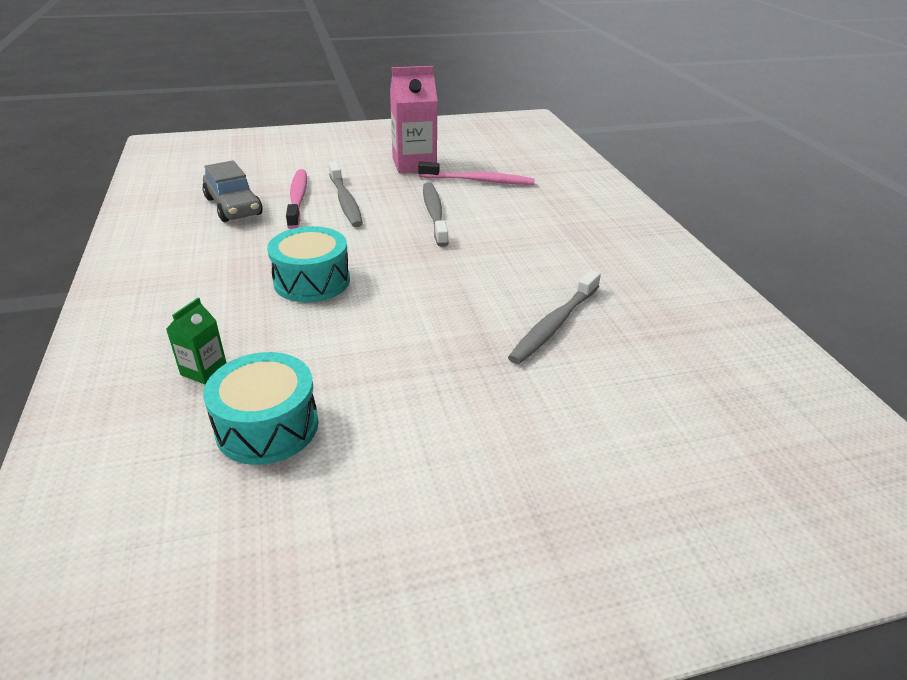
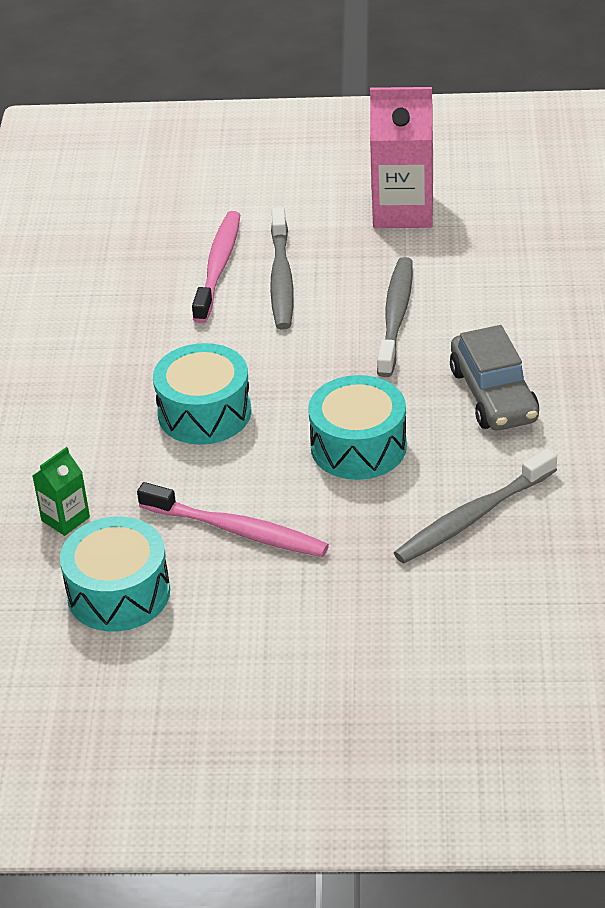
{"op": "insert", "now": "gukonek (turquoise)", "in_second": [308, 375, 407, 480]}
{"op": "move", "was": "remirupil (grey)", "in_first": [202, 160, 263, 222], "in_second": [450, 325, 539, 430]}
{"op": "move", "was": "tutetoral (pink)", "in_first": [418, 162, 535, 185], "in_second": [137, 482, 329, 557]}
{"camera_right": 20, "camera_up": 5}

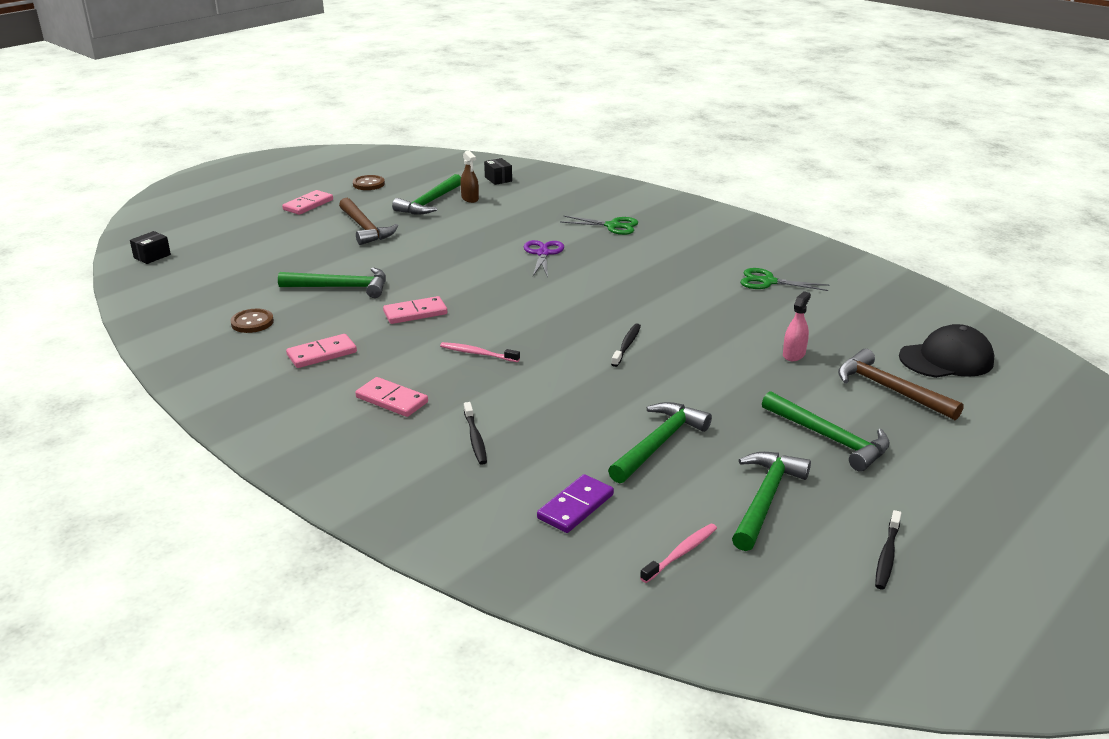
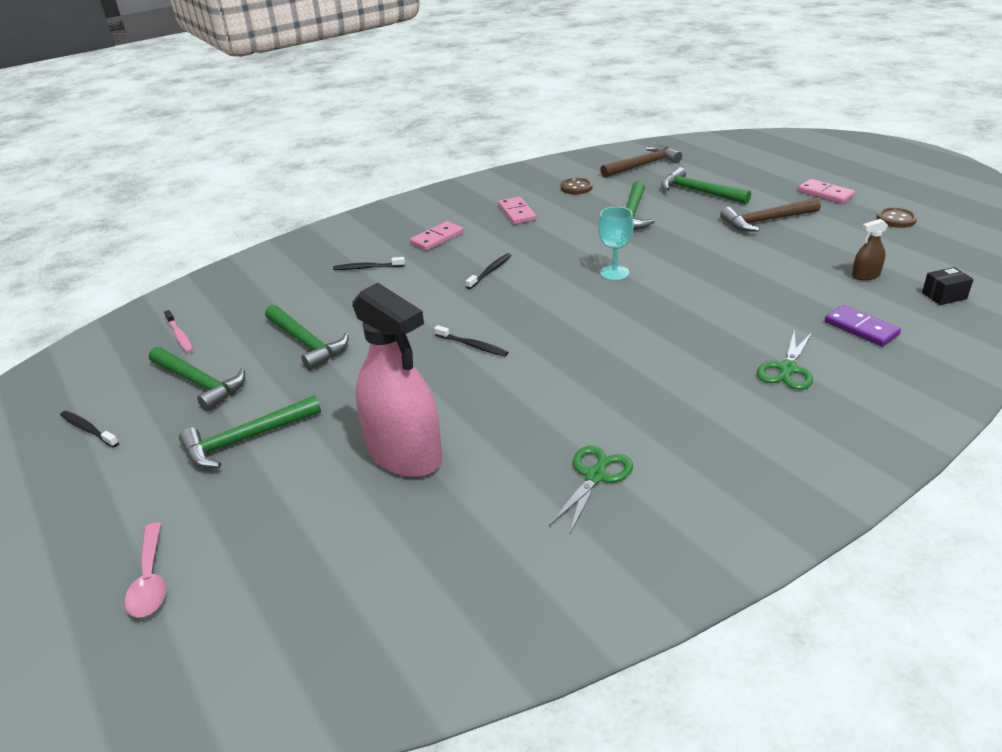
{"op": "delete", "was": "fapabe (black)", "in_first": [130, 231, 171, 264]}
{"op": "delete", "was": "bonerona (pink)", "in_first": [383, 296, 447, 324]}
{"op": "delete", "was": "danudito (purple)", "in_first": [524, 240, 564, 278]}
{"op": "delete", "was": "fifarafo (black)", "in_first": [899, 324, 994, 378]}
{"op": "insert", "now": "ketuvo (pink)", "in_second": [125, 522, 166, 618]}
{"op": "insert", "now": "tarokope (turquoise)", "in_second": [598, 207, 634, 280]}
{"op": "move", "was": "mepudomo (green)", "in_first": [392, 174, 461, 214], "in_second": [661, 167, 751, 204]}
{"op": "move", "was": "bonerona (purple)", "in_first": [537, 474, 614, 533], "in_second": [825, 305, 901, 347]}
{"op": "move", "was": "mepudomo (brown)", "in_first": [838, 349, 964, 420], "in_second": [600, 146, 682, 178]}
{"op": "recolor", "was": "tutetoral (pink)", "now": "tutetoral (black)", "in_first": [440, 342, 520, 362], "in_second": [466, 253, 512, 289]}
{"op": "resize", "was": "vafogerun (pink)", "in_first": [783, 291, 811, 361], "in_second": [352, 283, 442, 477], "ratio": 2.44}
{"camera_right": 105, "camera_up": 5}

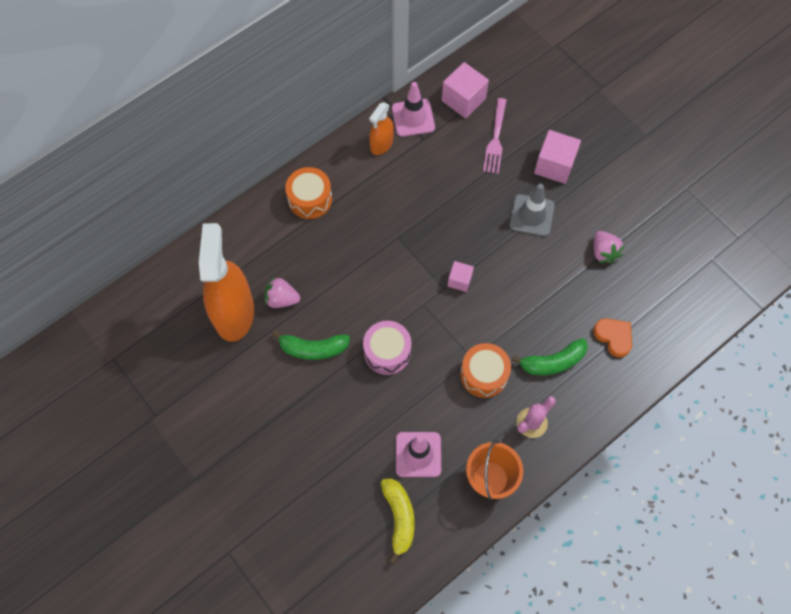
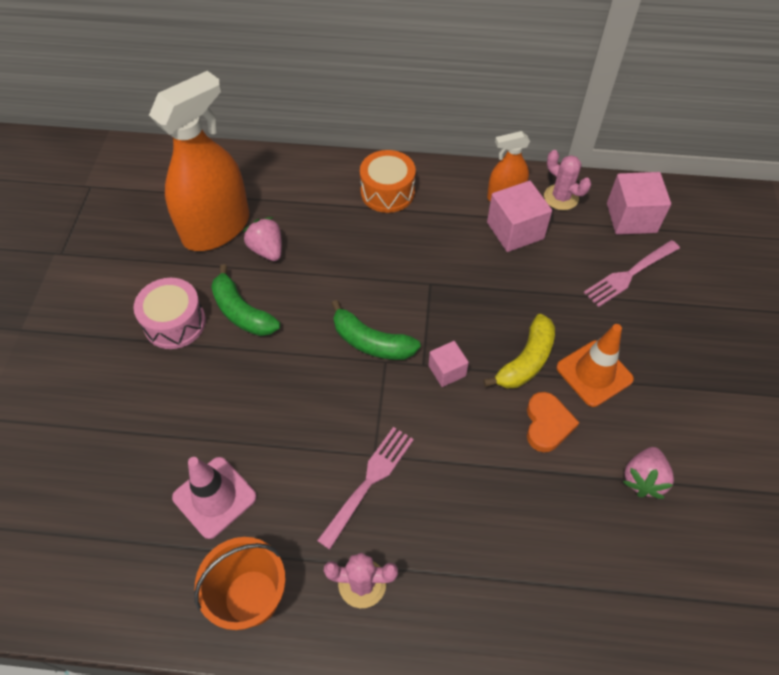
{"op": "move", "was": "gukonek (pink)", "in_first": [363, 321, 411, 375], "in_second": [133, 278, 206, 349]}
{"op": "move", "was": "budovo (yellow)", "in_first": [381, 479, 415, 564], "in_second": [483, 314, 555, 388]}
{"op": "move", "was": "budovo (green)", "in_first": [512, 338, 588, 375], "in_second": [332, 300, 421, 360]}
{"op": "move", "was": "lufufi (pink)", "in_first": [534, 130, 581, 184], "in_second": [487, 181, 552, 252]}
{"op": "move", "was": "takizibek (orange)", "in_first": [593, 318, 632, 357], "in_second": [527, 392, 579, 452]}
{"op": "replace", "was": "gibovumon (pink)", "now": "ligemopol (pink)", "in_first": [392, 82, 435, 137], "in_second": [544, 150, 591, 210]}
{"op": "replace", "was": "gukonek (orange)", "now": "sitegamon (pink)", "in_first": [460, 343, 511, 398], "in_second": [317, 427, 414, 549]}
{"op": "recolor", "was": "gibovumon (grey)", "now": "gibovumon (orange)", "in_first": [509, 184, 555, 236], "in_second": [556, 324, 634, 407]}
{"camera_right": 45, "camera_up": -10}

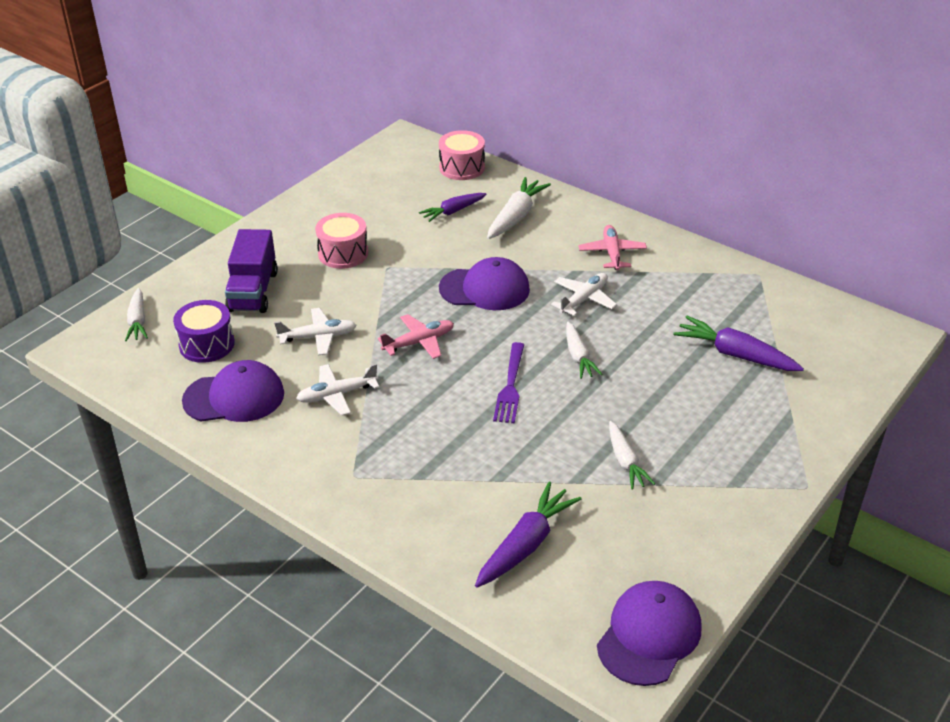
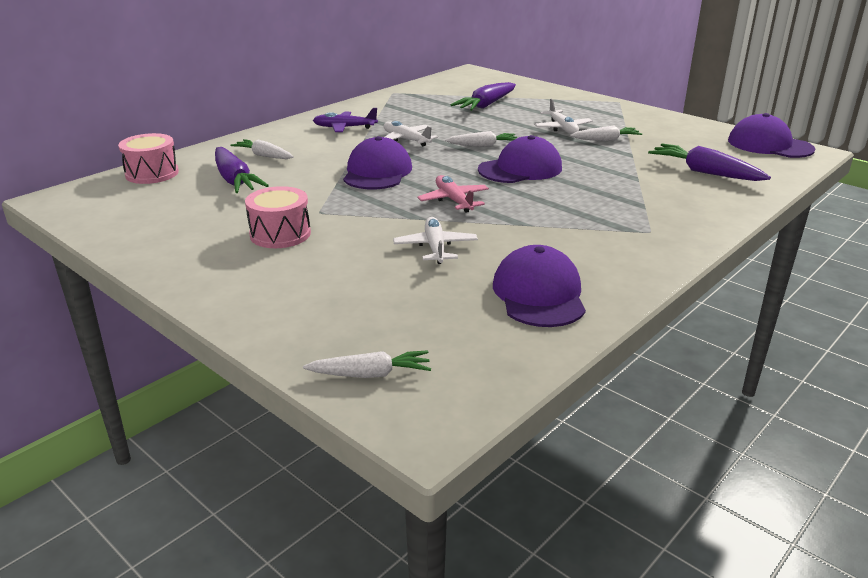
{"op": "delete", "was": "gukonek (purple)", "in_first": [173, 300, 235, 363]}
{"op": "delete", "was": "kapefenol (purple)", "in_first": [225, 229, 278, 313]}
{"op": "move", "was": "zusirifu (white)", "in_first": [296, 364, 380, 416], "in_second": [534, 98, 593, 134]}
{"op": "replace", "was": "sitegamon (purple)", "now": "fifarafo (purple)", "in_first": [493, 342, 524, 424], "in_second": [478, 135, 562, 183]}
{"op": "recolor", "was": "zusirifu (pink)", "now": "zusirifu (purple)", "in_first": [578, 225, 647, 271], "in_second": [313, 108, 378, 132]}
{"op": "resize", "was": "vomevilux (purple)", "in_first": [419, 193, 486, 222], "in_second": [215, 147, 269, 193], "ratio": 1.52}
{"op": "resize", "was": "vomevilux (white)", "in_first": [487, 177, 551, 239], "in_second": [230, 139, 294, 159], "ratio": 0.66}
{"camera_right": -85, "camera_up": -10}

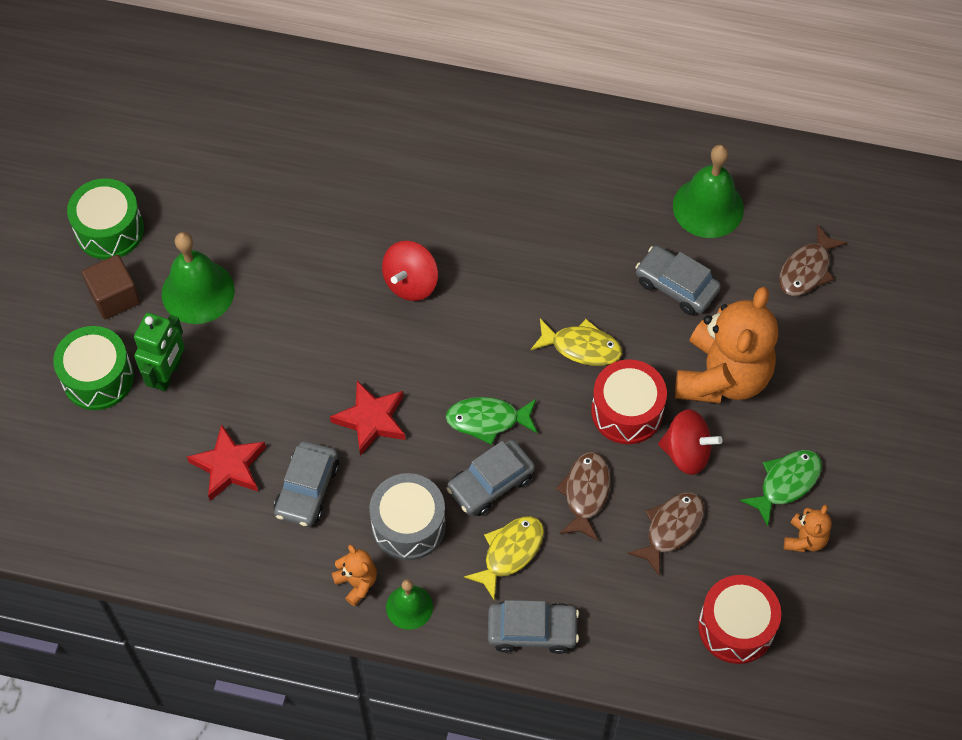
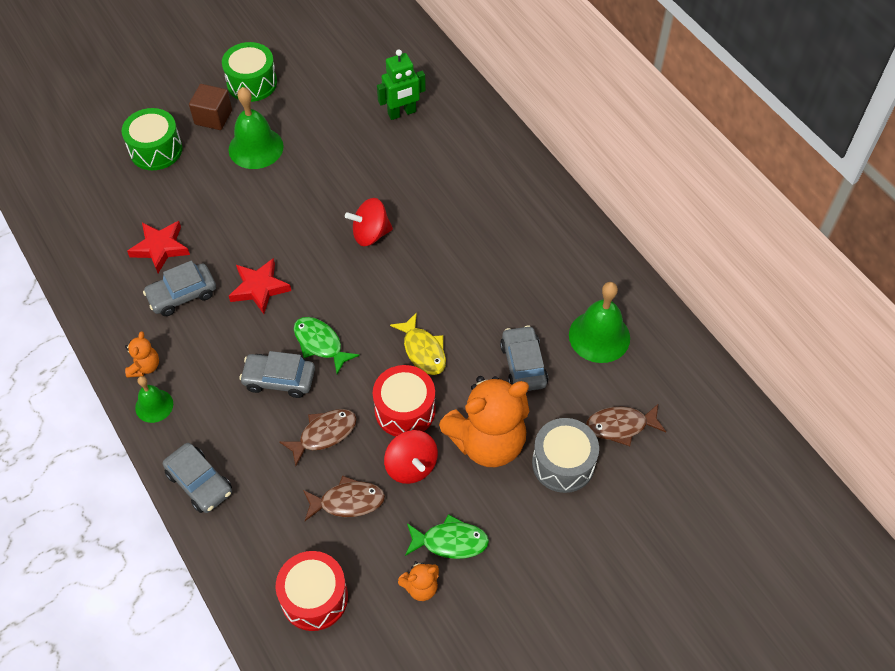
{"op": "delete", "was": "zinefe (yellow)", "in_first": [464, 516, 544, 600]}
{"op": "move", "was": "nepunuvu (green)", "in_first": [134, 313, 185, 391], "in_second": [377, 49, 426, 120]}
{"op": "move", "was": "gukonek (grey)", "in_first": [369, 473, 446, 560], "in_second": [532, 418, 599, 493]}
{"camera_right": 45, "camera_up": -5}

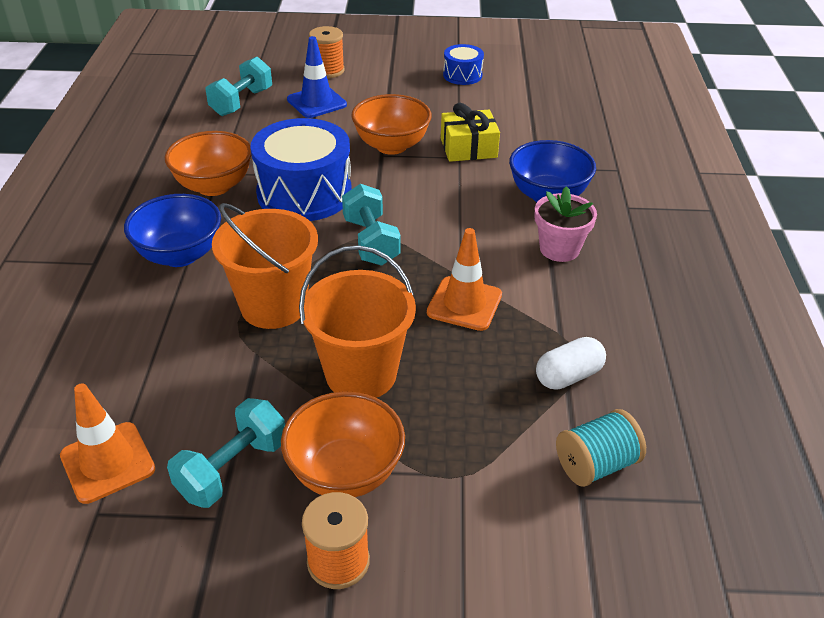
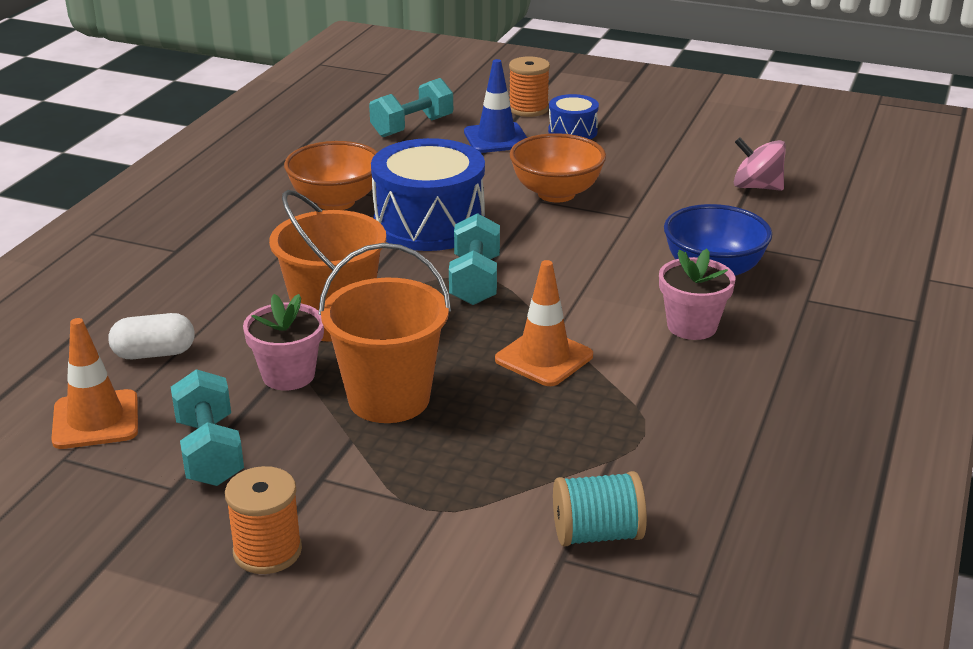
{"op": "delete", "was": "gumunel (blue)", "in_first": [124, 194, 221, 267]}
{"op": "delete", "was": "gumunel (orange)", "in_first": [281, 391, 405, 497]}
{"op": "delete", "was": "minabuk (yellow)", "in_first": [441, 103, 500, 162]}
{"op": "insert", "now": "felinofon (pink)", "in_second": [243, 294, 324, 391]}
{"op": "insert", "now": "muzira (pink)", "in_second": [734, 137, 786, 191]}
{"op": "move", "was": "gukonek (blue)", "in_first": [443, 44, 484, 85], "in_second": [548, 94, 599, 139]}
{"op": "move", "was": "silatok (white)", "in_first": [536, 337, 606, 389], "in_second": [108, 313, 195, 359]}
{"op": "rotate", "was": "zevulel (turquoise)", "in_first": [167, 398, 285, 508], "in_second": [171, 369, 244, 486], "clockwise": -75}
{"camera_right": 20, "camera_up": -10}

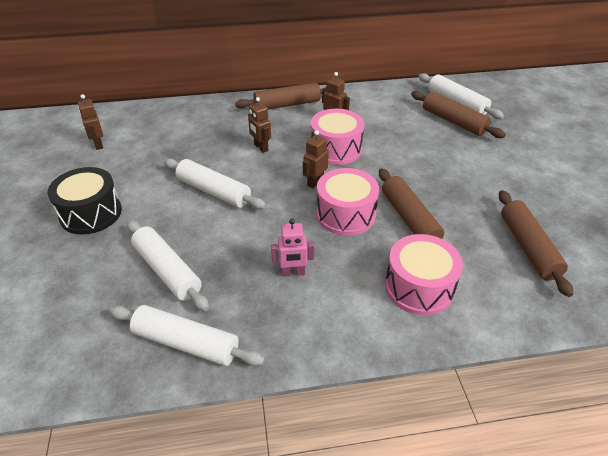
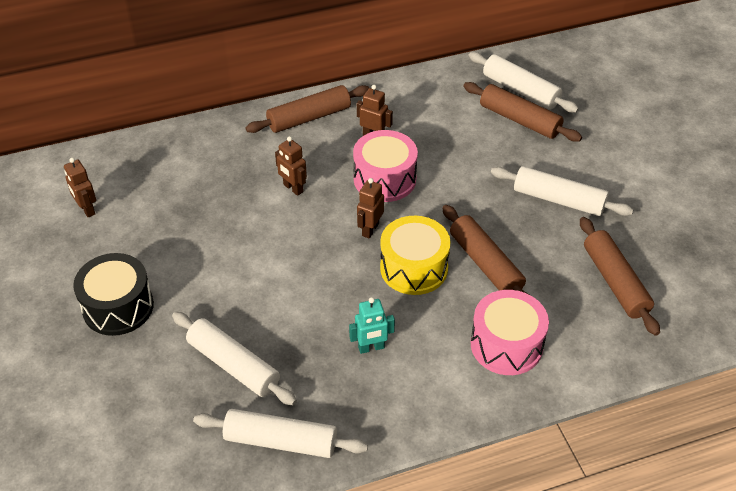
{"op": "move", "was": "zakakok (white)", "in_first": [164, 158, 266, 209], "in_second": [491, 166, 633, 216]}
{"op": "recolor", "was": "nepunuvu (pink)", "now": "nepunuvu (turquoise)", "in_first": [271, 219, 314, 277], "in_second": [349, 297, 395, 354]}
{"op": "recolor", "was": "gukonek (pink)", "now": "gukonek (yellow)", "in_first": [316, 168, 379, 236], "in_second": [380, 216, 451, 295]}
{"camera_right": -10, "camera_up": 5}

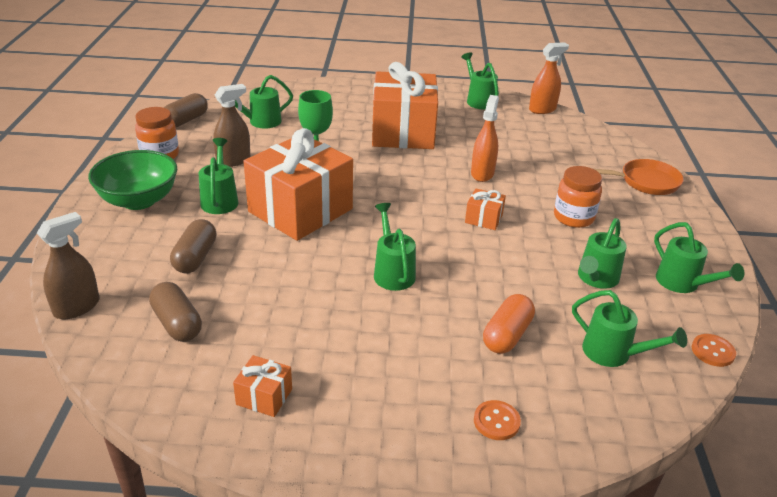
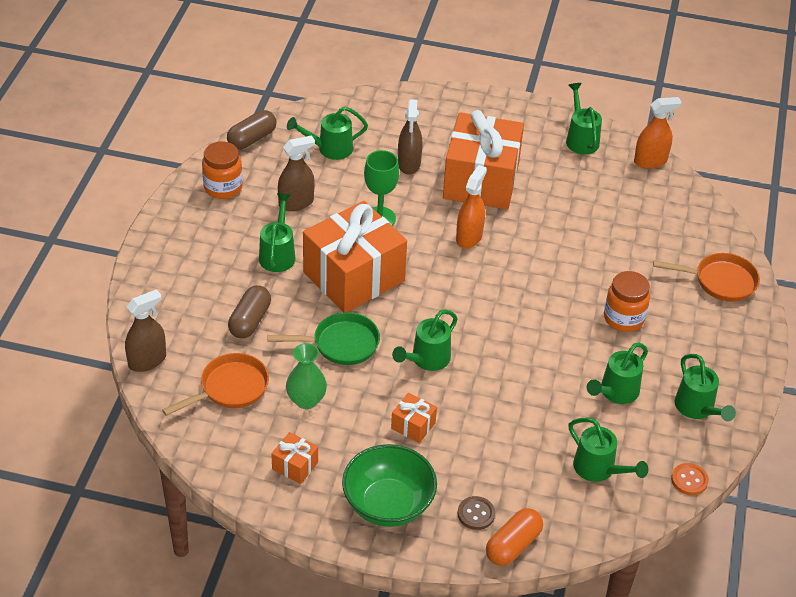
{"op": "insert", "now": "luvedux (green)", "in_second": [267, 312, 380, 365]}
{"op": "insert", "now": "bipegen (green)", "in_second": [286, 343, 327, 409]}
{"op": "insert", "now": "vafogerun (brown)", "in_second": [398, 99, 422, 175]}
{"op": "move", "was": "gumunel (green)", "in_first": [88, 150, 177, 210], "in_second": [342, 444, 437, 527]}
{"op": "move", "was": "minabuk (orange)", "in_first": [465, 188, 506, 230], "in_second": [391, 393, 437, 443]}
{"op": "move", "was": "vafogerun (orange)", "in_first": [471, 95, 499, 182], "in_second": [456, 165, 487, 249]}
{"op": "move", "was": "silatok (orange)", "in_first": [483, 294, 535, 354], "in_second": [486, 508, 543, 566]}
{"op": "replace", "was": "silatok (brown)", "now": "luvedux (orange)", "in_first": [149, 282, 202, 342], "in_second": [162, 353, 269, 416]}
{"op": "recolor", "was": "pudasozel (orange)", "now": "pudasozel (brown)", "in_first": [474, 400, 521, 440], "in_second": [458, 496, 495, 530]}
{"op": "rotate", "was": "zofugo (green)", "in_first": [374, 203, 416, 291], "in_second": [392, 309, 458, 371], "clockwise": -135}
{"camera_right": 10, "camera_up": 10}

